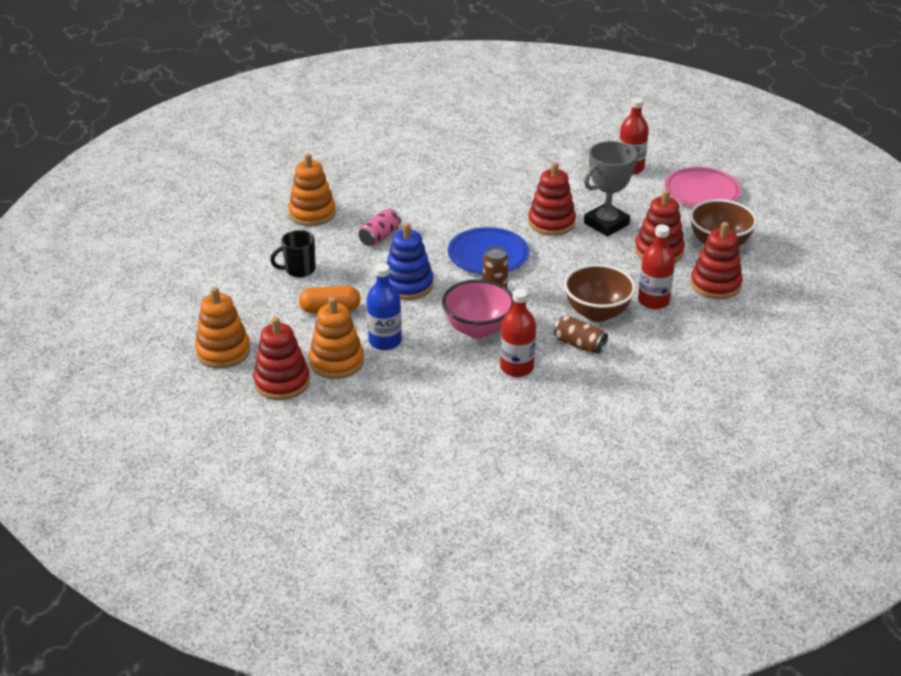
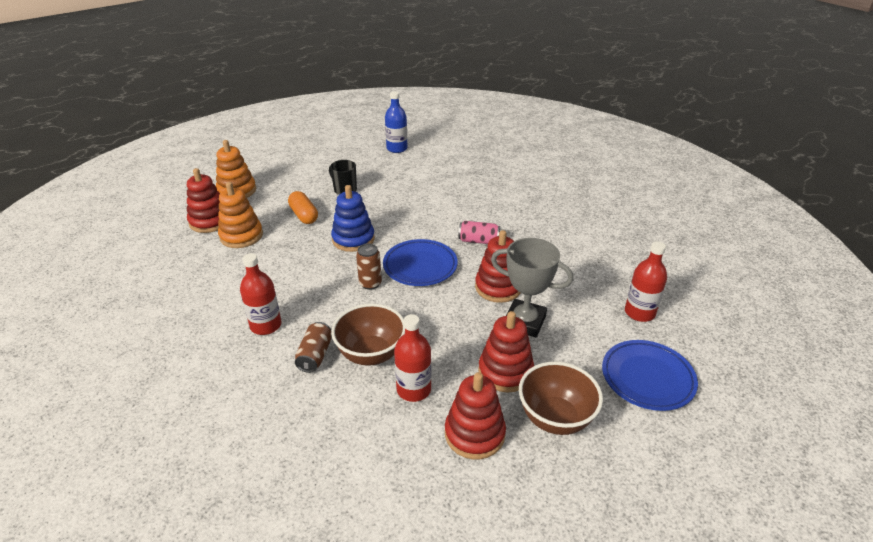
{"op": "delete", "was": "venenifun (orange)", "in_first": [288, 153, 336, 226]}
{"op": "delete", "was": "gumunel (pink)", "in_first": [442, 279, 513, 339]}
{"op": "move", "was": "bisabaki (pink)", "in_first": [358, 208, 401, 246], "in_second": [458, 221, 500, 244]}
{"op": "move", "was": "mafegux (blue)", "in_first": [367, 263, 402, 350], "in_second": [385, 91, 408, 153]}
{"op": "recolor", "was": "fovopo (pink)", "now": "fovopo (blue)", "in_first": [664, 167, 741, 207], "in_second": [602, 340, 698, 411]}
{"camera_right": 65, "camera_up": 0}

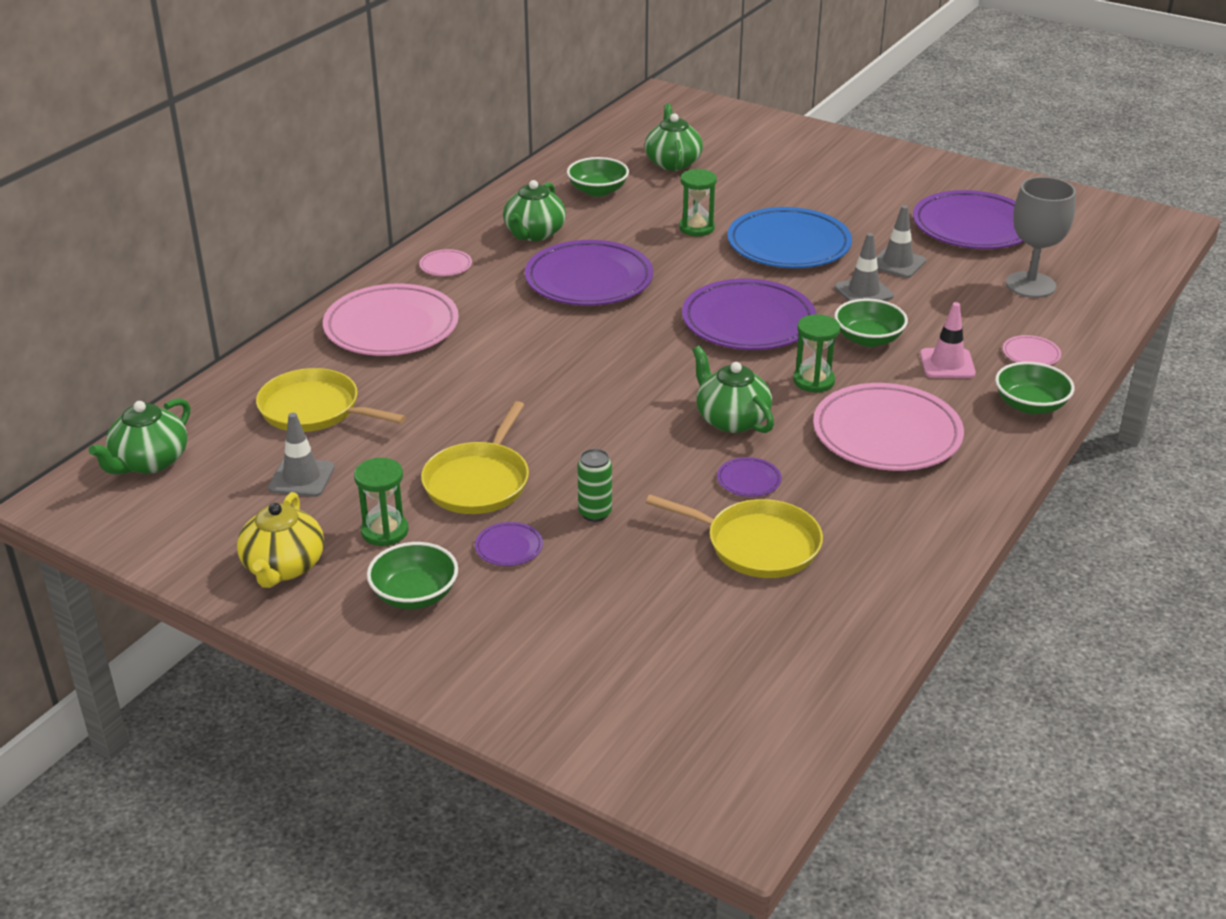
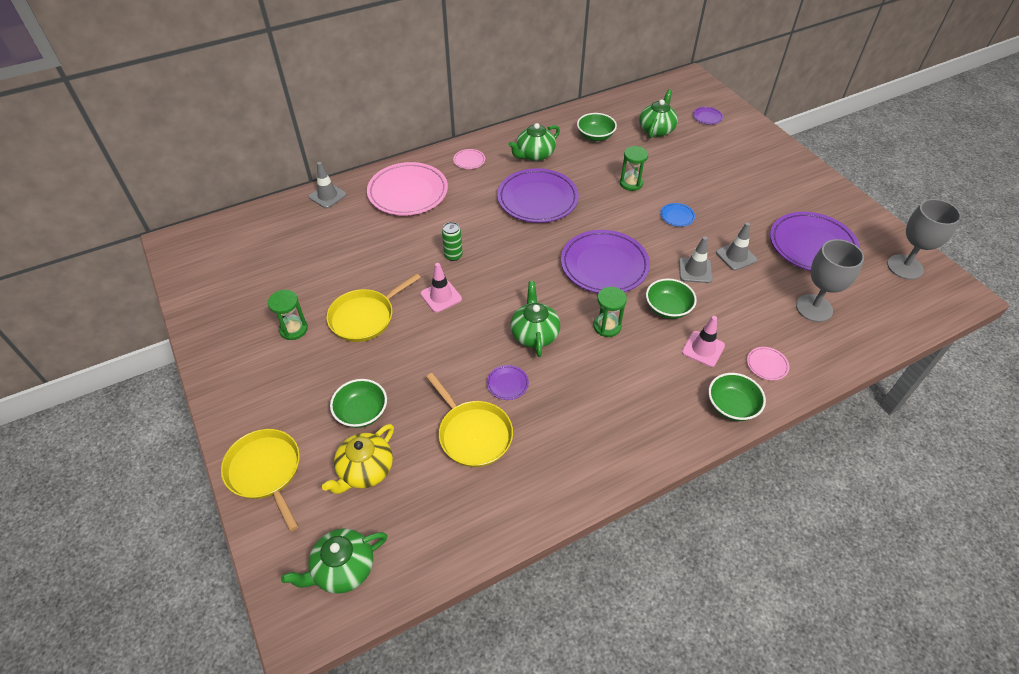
{"op": "delete", "was": "fovopo (pink)", "in_first": [813, 383, 964, 471]}
{"op": "insert", "now": "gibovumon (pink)", "in_second": [420, 263, 462, 313]}
{"op": "insert", "now": "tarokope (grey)", "in_second": [887, 199, 961, 280]}
{"op": "move", "was": "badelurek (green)", "in_first": [89, 398, 190, 474], "in_second": [281, 529, 387, 594]}
{"op": "move", "was": "badelurek (yellow)", "in_first": [237, 492, 324, 588], "in_second": [322, 424, 394, 494]}
{"op": "move", "was": "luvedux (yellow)", "in_first": [256, 368, 406, 432], "in_second": [221, 429, 300, 532]}
{"op": "move", "was": "gibovumon (grey)", "in_first": [268, 413, 335, 497], "in_second": [309, 162, 347, 209]}
{"op": "move", "was": "gumunel (green)", "in_first": [367, 542, 458, 609], "in_second": [330, 379, 387, 428]}
{"op": "move", "was": "fovopo (purple)", "in_first": [475, 522, 543, 566], "in_second": [693, 107, 723, 125]}
{"op": "move", "was": "bisabaki (green)", "in_first": [577, 449, 612, 522], "in_second": [442, 222, 463, 261]}
{"op": "resize", "was": "fovopo (blue)", "in_first": [727, 207, 852, 268], "in_second": [660, 203, 695, 227], "ratio": 0.42}
{"camera_right": 30, "camera_up": 15}

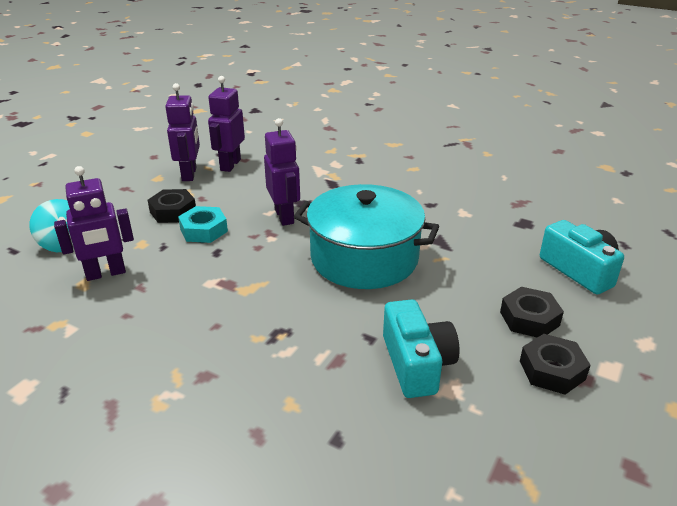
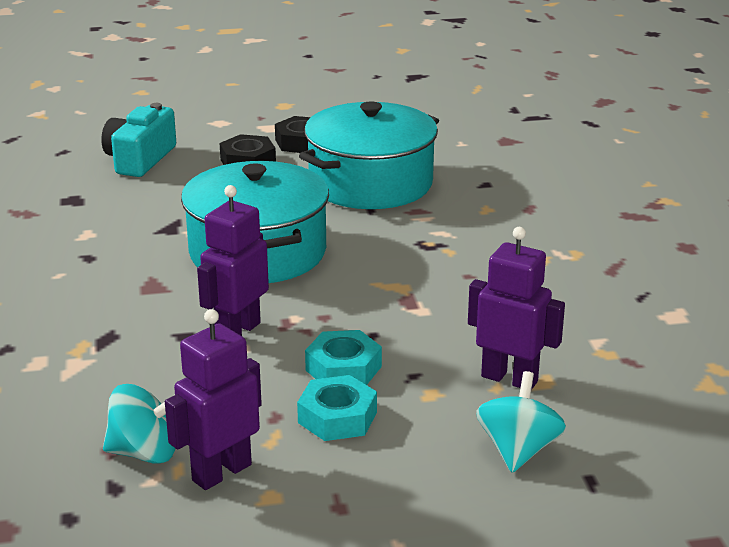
{"op": "replace", "was": "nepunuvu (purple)", "now": "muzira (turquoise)", "in_first": [208, 76, 245, 172], "in_second": [103, 384, 176, 464]}
{"op": "replace", "was": "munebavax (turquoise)", "now": "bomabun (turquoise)", "in_first": [383, 299, 460, 398], "in_second": [299, 101, 439, 209]}
{"op": "recolor", "was": "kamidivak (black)", "now": "kamidivak (turquoise)", "in_first": [148, 189, 196, 223], "in_second": [297, 375, 377, 441]}
{"camera_right": -130, "camera_up": -5}

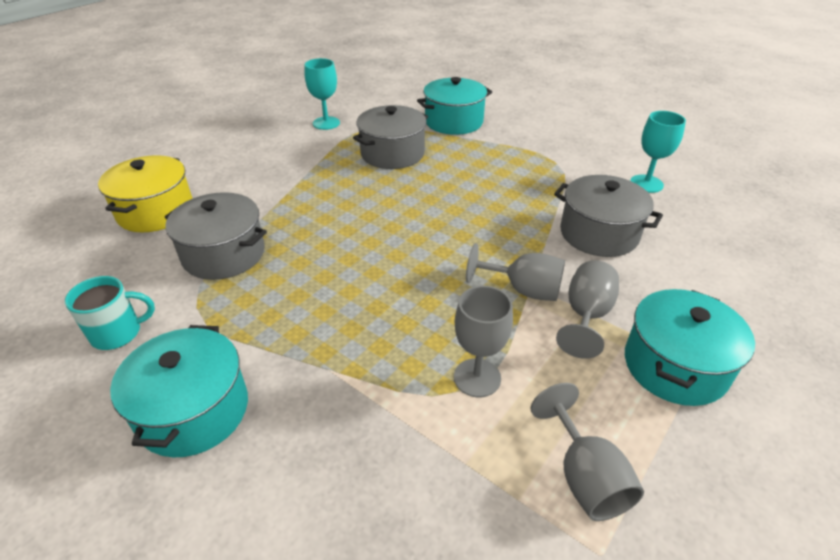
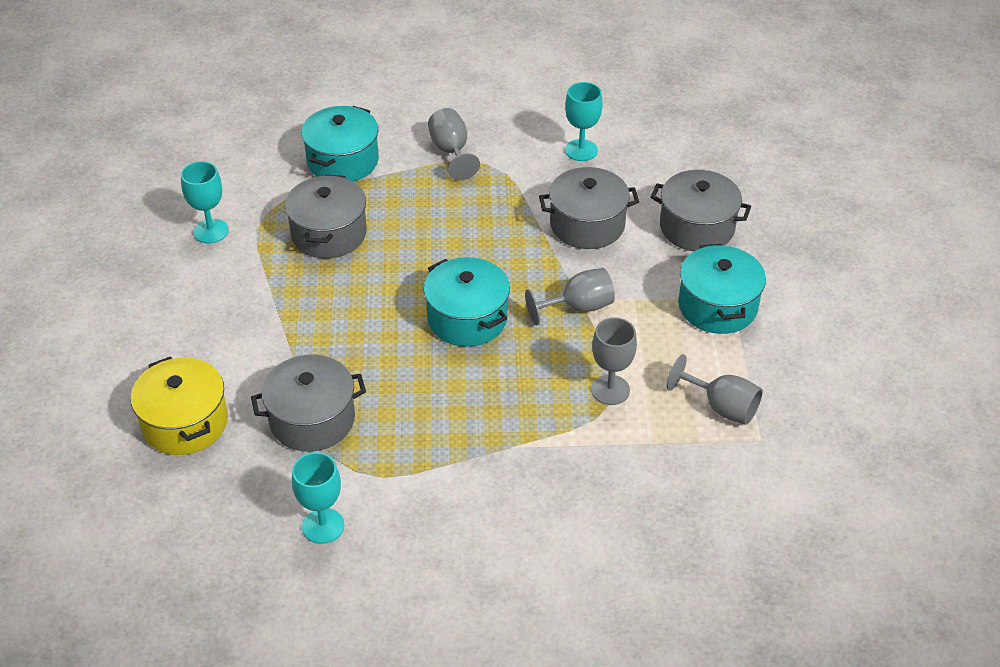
{"op": "insert", "now": "bomabun (grey)", "in_second": [651, 170, 751, 251]}
{"op": "move", "was": "bomabun (turquoise)", "in_first": [110, 325, 248, 458], "in_second": [424, 257, 510, 347]}
{"op": "move", "was": "tarokope (grey)", "in_first": [556, 260, 619, 359], "in_second": [428, 108, 480, 180]}
{"op": "replace", "was": "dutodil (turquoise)", "now": "tarokope (turquoise)", "in_first": [65, 276, 155, 350], "in_second": [292, 452, 344, 544]}
{"camera_right": -40, "camera_up": 5}

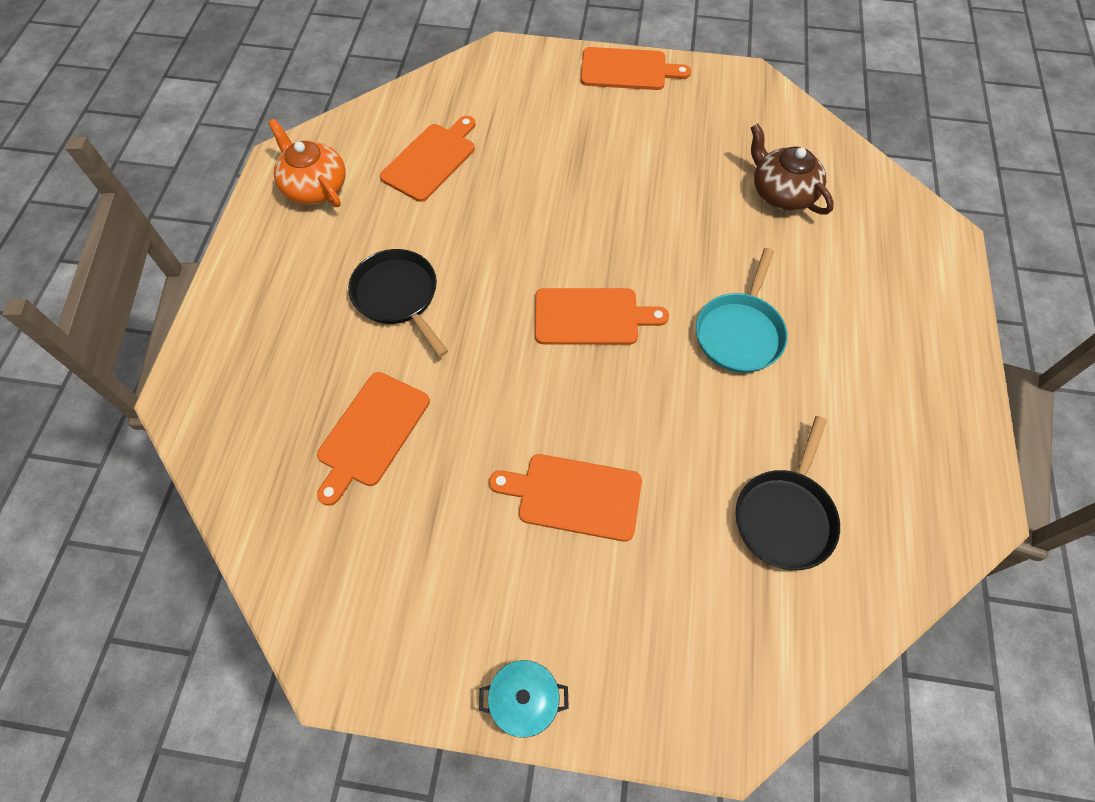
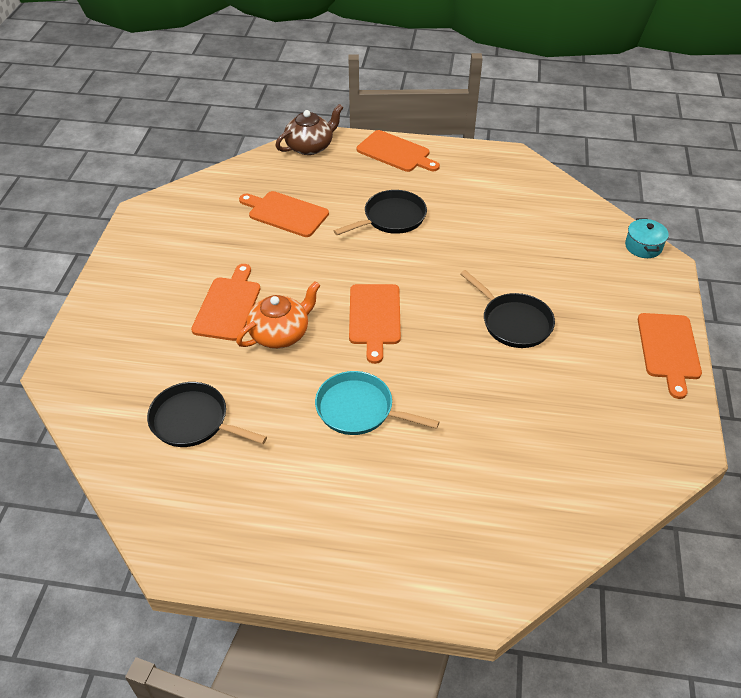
{"op": "insert", "now": "luvedux (black)", "in_second": [460, 270, 555, 348]}
{"op": "move", "was": "badelurek (orange)", "in_first": [268, 119, 346, 207], "in_second": [236, 281, 321, 349]}
{"op": "move", "was": "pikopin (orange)", "in_first": [380, 116, 475, 202], "in_second": [357, 130, 440, 172]}
{"op": "move", "was": "bomabun (turquoise)", "in_first": [479, 660, 569, 738], "in_second": [625, 218, 669, 258]}
{"op": "move", "was": "badelurek (brown)", "in_first": [751, 124, 834, 214], "in_second": [275, 104, 343, 155]}
{"camera_right": 90, "camera_up": -15}

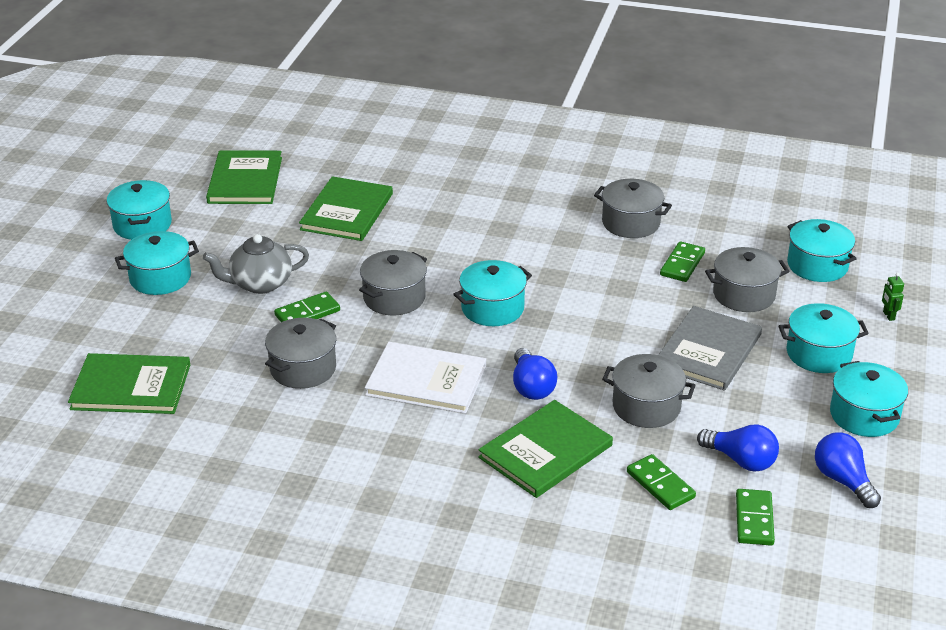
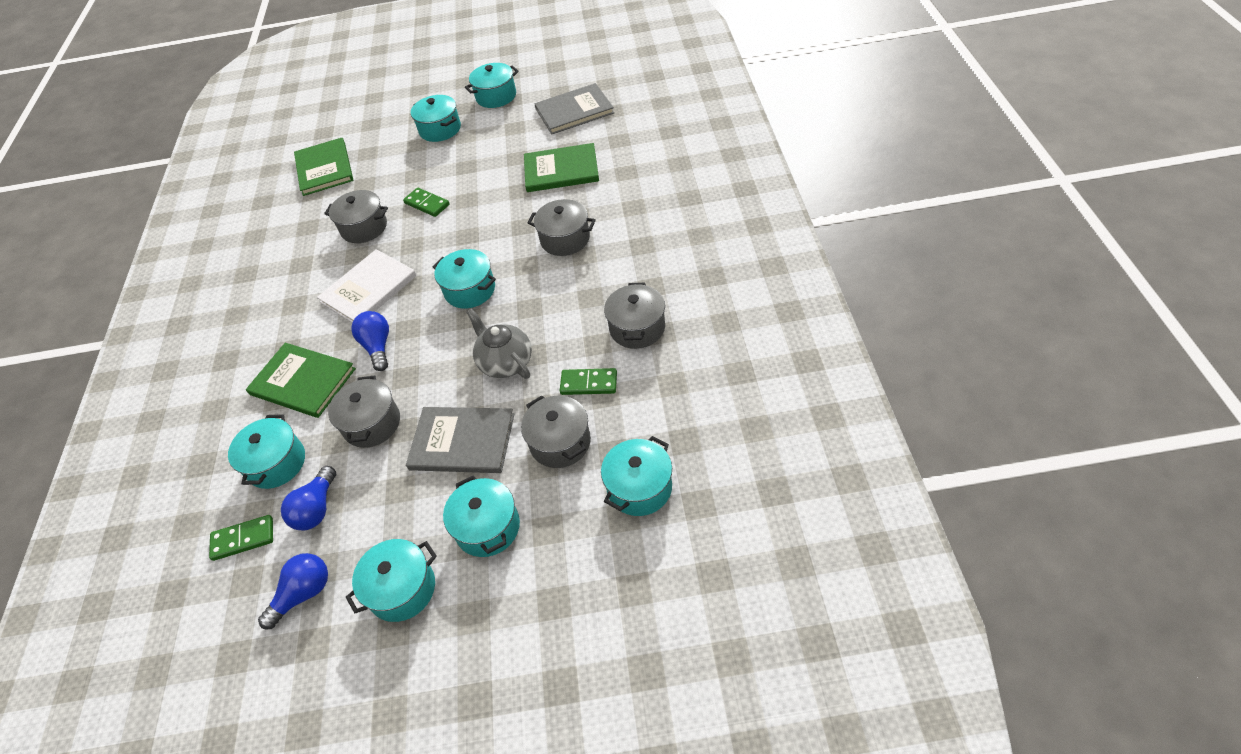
{"op": "delete", "was": "nepunuvu (green)", "in_first": [882, 273, 904, 321]}
{"op": "move", "was": "badelurek (grey)", "in_first": [203, 234, 309, 294], "in_second": [467, 308, 532, 379]}
{"op": "move", "was": "bomabun (grey)", "in_first": [359, 250, 427, 315], "in_second": [528, 199, 596, 256]}
{"op": "replace", "was": "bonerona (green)", "now": "bomabun (turquoise)", "in_first": [627, 454, 696, 510], "in_second": [228, 414, 305, 489]}
{"op": "recolor", "was": "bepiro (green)", "now": "bepiro (grey)", "in_first": [206, 150, 282, 204], "in_second": [535, 83, 614, 134]}
{"op": "rotate", "was": "bepiro (white)", "in_first": [365, 342, 486, 414], "in_second": [317, 249, 417, 323], "clockwise": 45}
{"op": "rotate", "was": "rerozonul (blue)", "in_first": [513, 348, 557, 400], "in_second": [351, 311, 389, 371], "clockwise": 105}
{"camera_right": 75, "camera_up": 15}

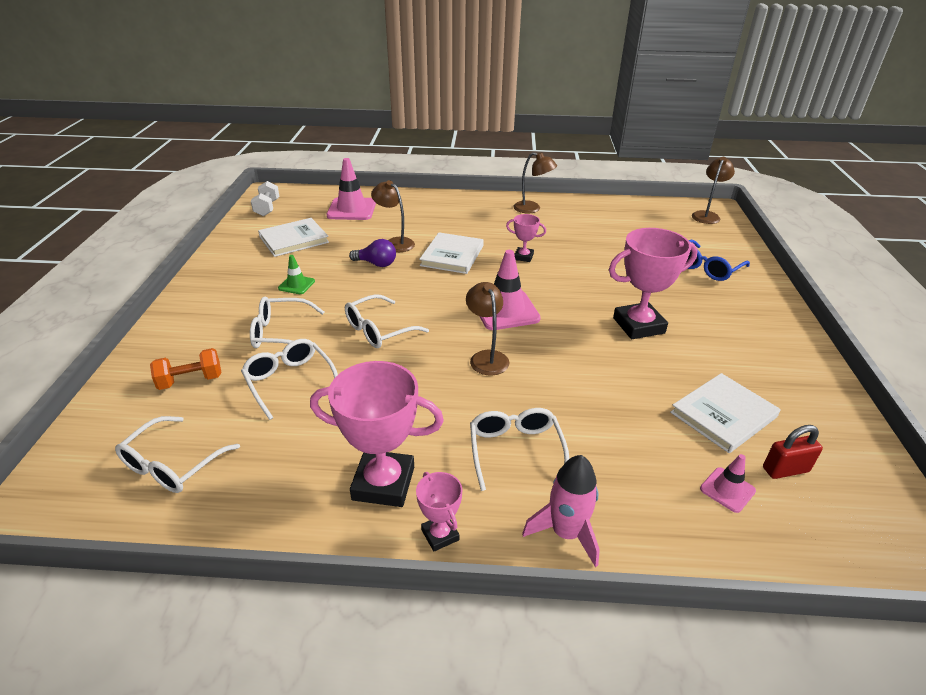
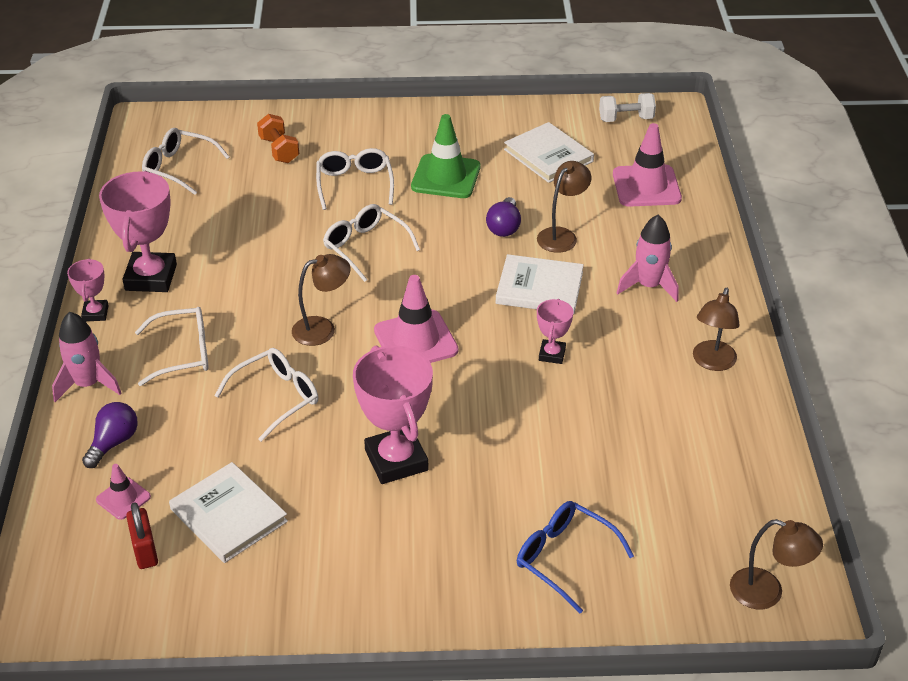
{"op": "insert", "now": "rerozonul (purple)", "in_second": [82, 402, 138, 468]}
{"op": "insert", "now": "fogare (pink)", "in_second": [617, 215, 678, 302]}
{"op": "move", "was": "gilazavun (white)", "in_first": [241, 339, 338, 420], "in_second": [215, 348, 318, 442]}
{"op": "rotate", "was": "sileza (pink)", "in_first": [416, 472, 463, 552], "in_second": [67, 259, 109, 321], "clockwise": -60}
{"op": "resize", "was": "gibovumon (green)", "in_first": [278, 255, 315, 294], "in_second": [411, 114, 481, 198], "ratio": 1.89}
{"camera_right": 85, "camera_up": 5}

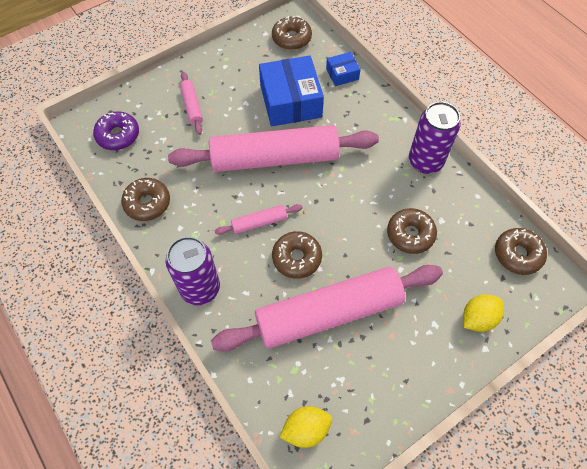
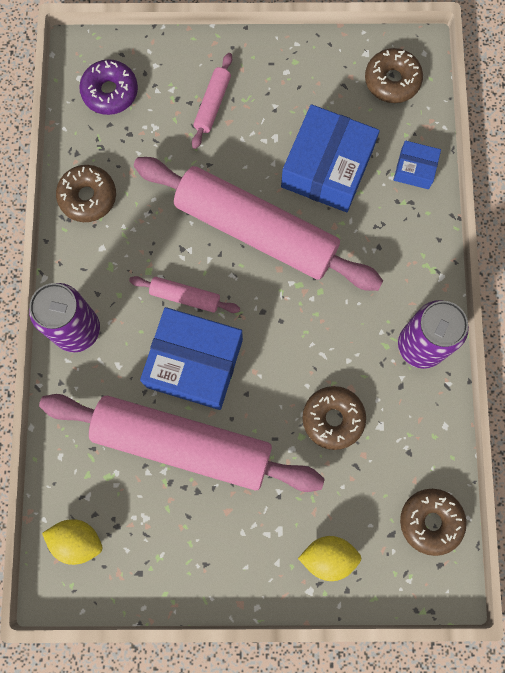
{"op": "replace", "was": "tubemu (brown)", "now": "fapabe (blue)", "in_first": [272, 231, 322, 279], "in_second": [140, 307, 243, 410]}
{"camera_right": 35, "camera_up": 15}

